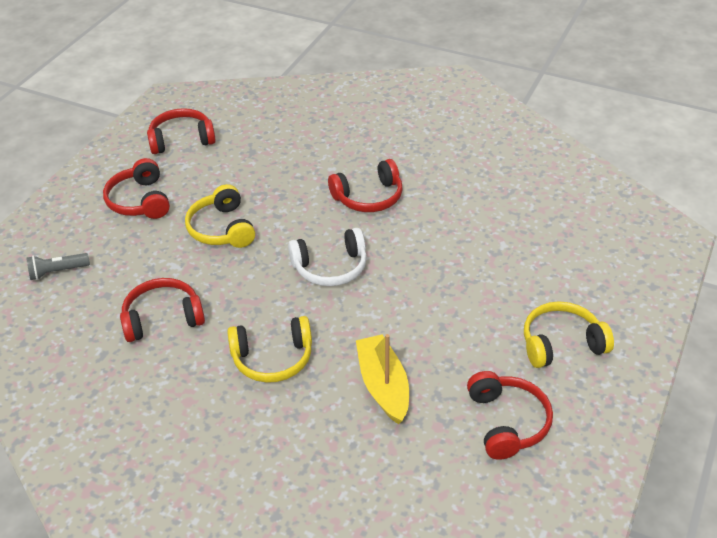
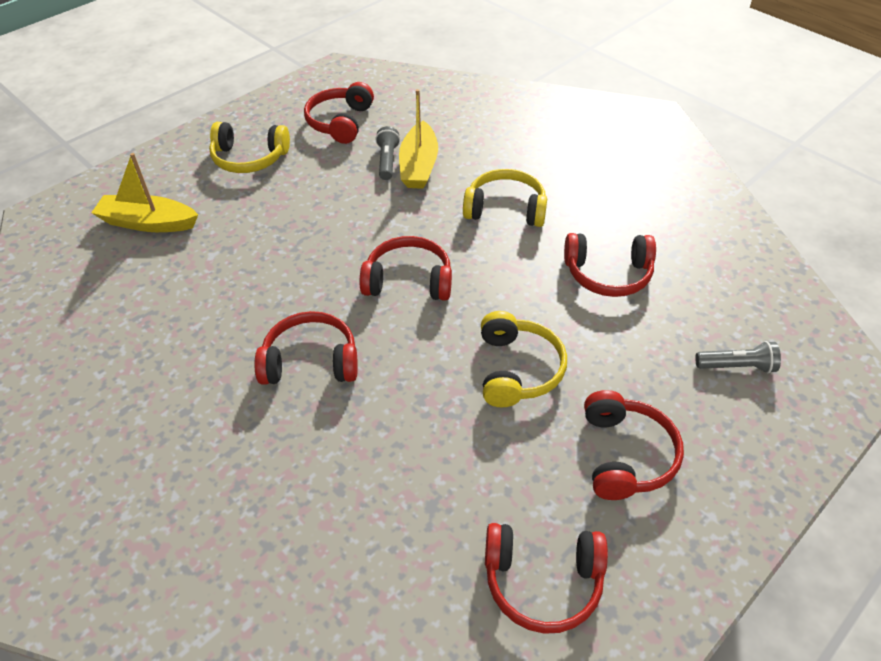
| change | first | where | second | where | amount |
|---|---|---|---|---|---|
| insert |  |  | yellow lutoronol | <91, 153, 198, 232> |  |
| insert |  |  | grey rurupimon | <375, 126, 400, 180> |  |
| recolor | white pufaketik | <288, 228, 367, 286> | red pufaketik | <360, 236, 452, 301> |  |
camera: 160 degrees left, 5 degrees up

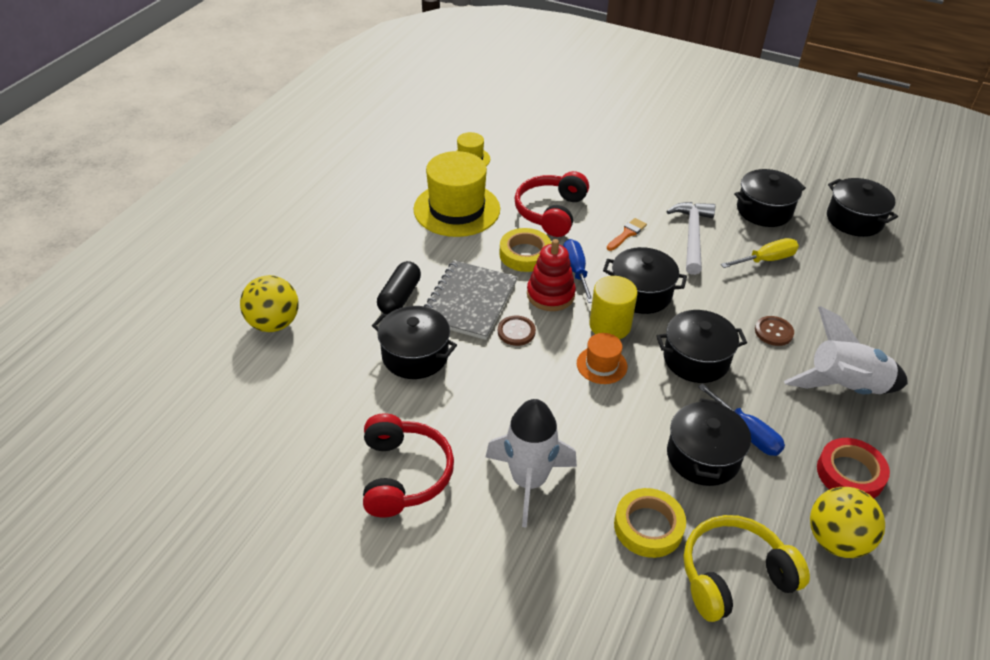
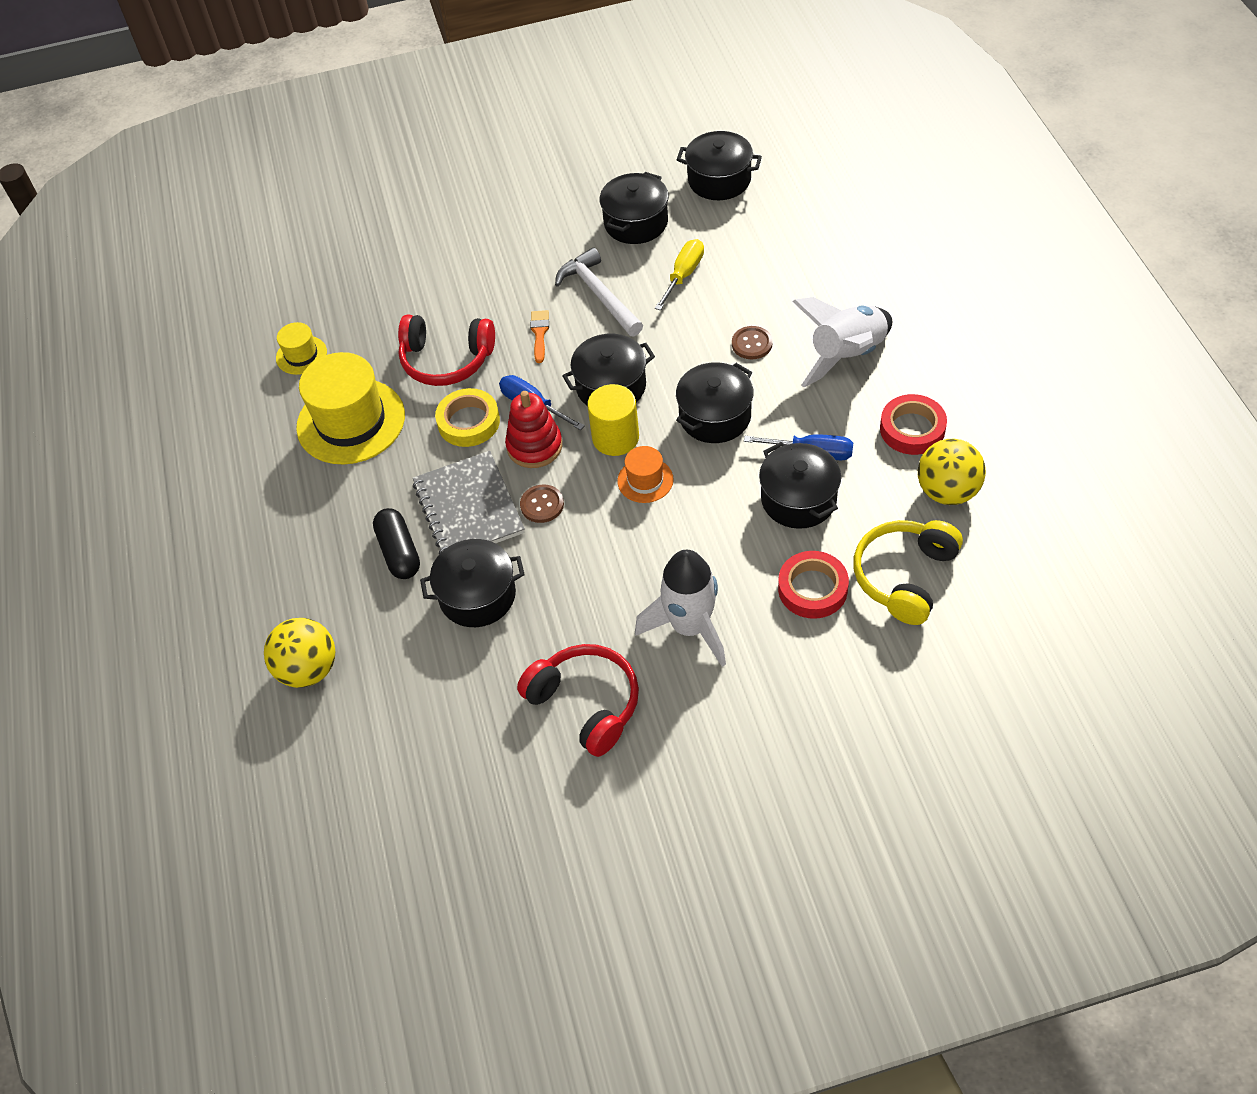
| change | first | where | second | where | amount |
|---|---|---|---|---|---|
| recolor | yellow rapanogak | <614, 488, 686, 558> | red rapanogak | <778, 551, 849, 619> |  |
| rotate | red pufaketik | <515, 171, 589, 237> |  | <398, 315, 495, 386> | 60 degrees counterclockwise |
camera: 35 degrees left, 10 degrees up

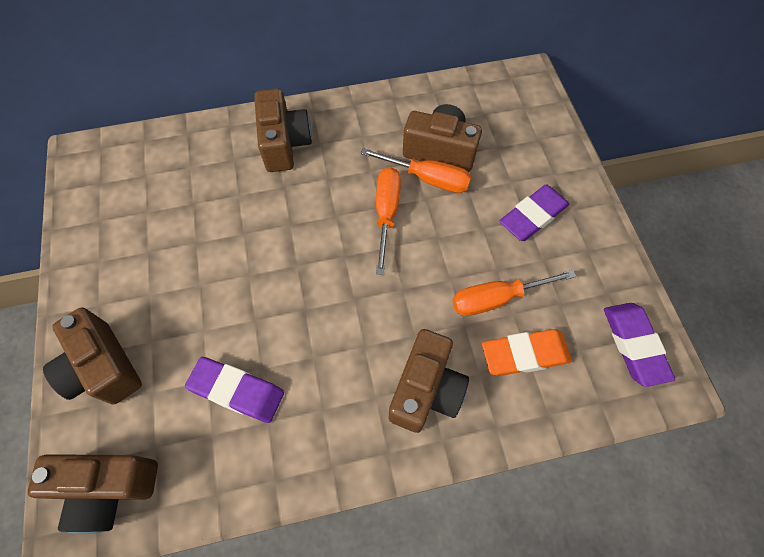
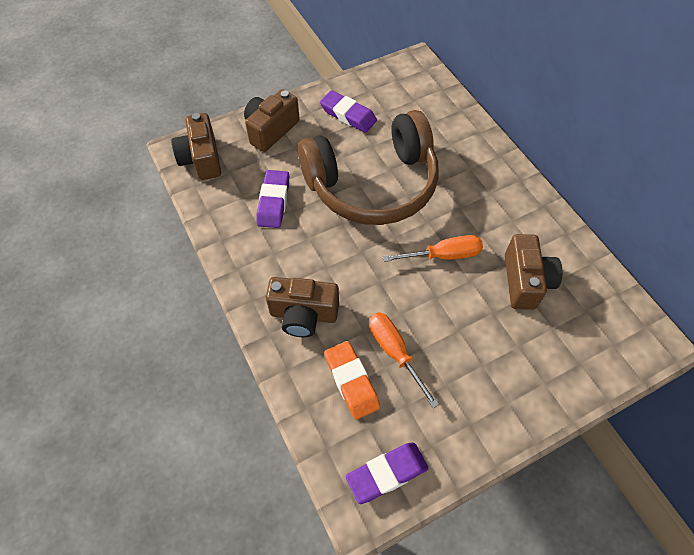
| change | first | where | second | where | amount |
|---|---|---|---|---|---|
| delete | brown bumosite | <254, 88, 312, 172> |  |  |  |
| delete | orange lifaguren | <360, 148, 472, 193> |  |  |  |
| insert |  |  | brown pufaketik | <298, 110, 439, 225> |  |
| move | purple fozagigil | <500, 184, 569, 241> |  | <320, 90, 377, 133> |  |
camera: 75 degrees right, 5 degrees down

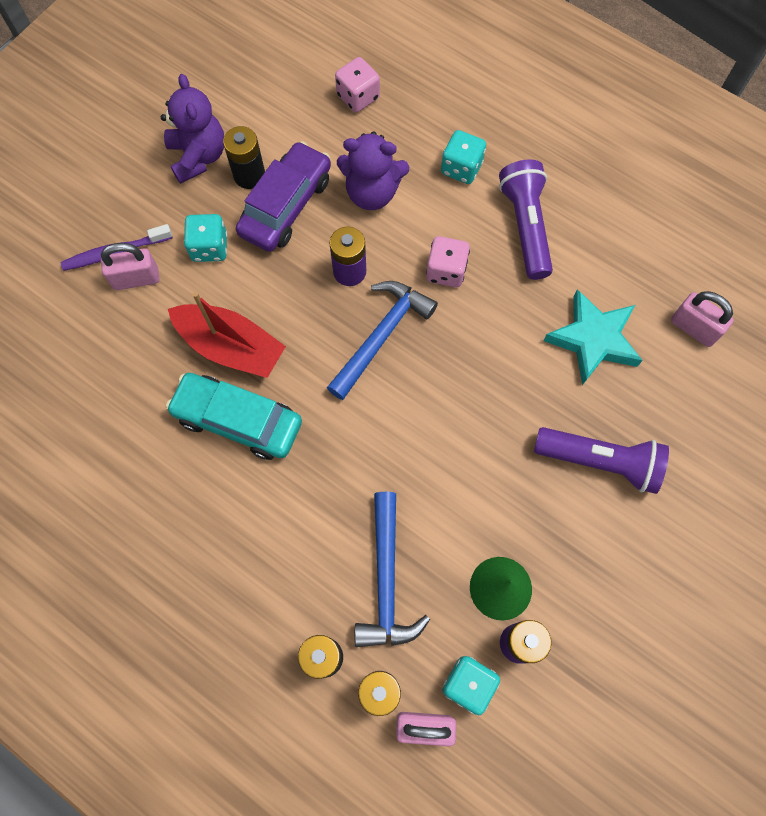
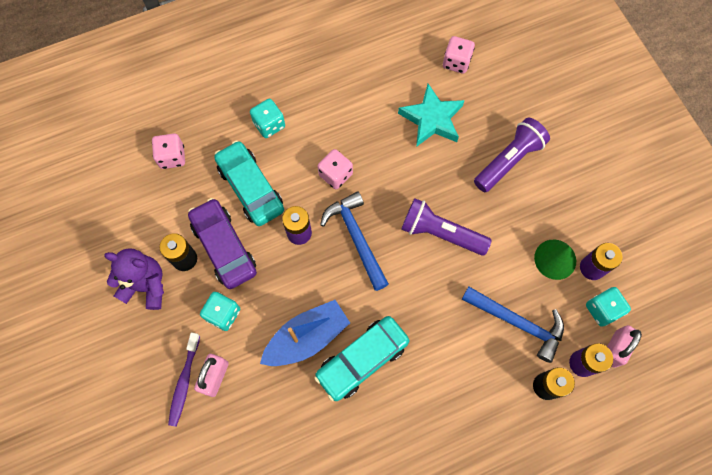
| change | first | where | second | where | amount |
|---|---|---|---|---|---|
| move | purple rurupimon | <499, 159, 553, 280> |  | <401, 198, 492, 256> |  |
| replace | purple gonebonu | <337, 131, 409, 210> | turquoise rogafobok | <214, 140, 284, 226> |  |
| replace | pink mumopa | <671, 291, 734, 347> | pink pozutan | <443, 36, 475, 74> |  |
| recolor | red lutoronol | <168, 292, 286, 378> | blue lutoronol | <260, 300, 350, 366> |  |
camera: 60 degrees left, 0 degrees up

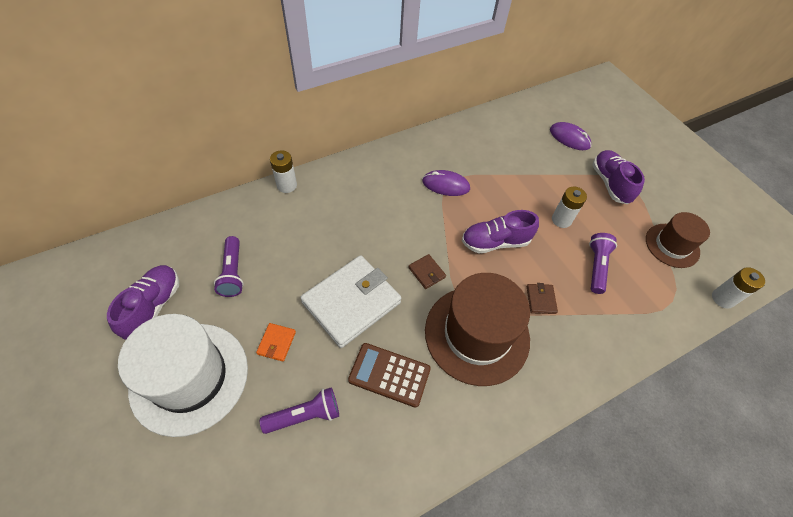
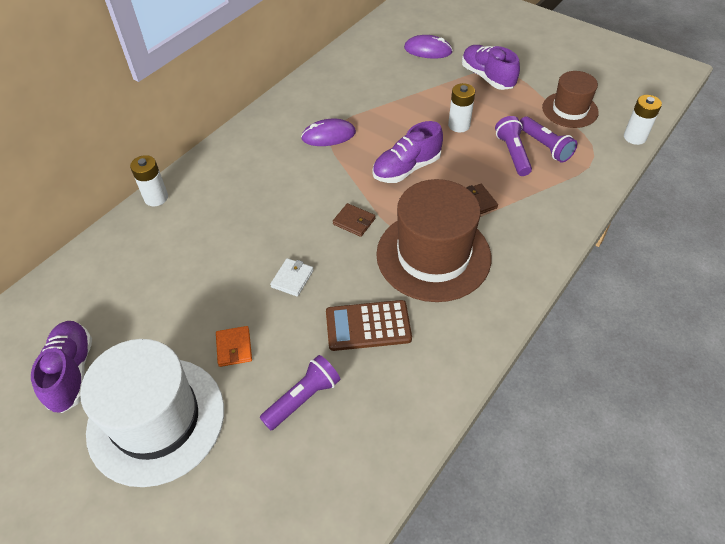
| change | first | where | second | where | amount |
|---|---|---|---|---|---|
| move | purple rurupimon | <214, 236, 244, 297> |  | <520, 116, 577, 163> |  |
| resize | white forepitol | <300, 255, 401, 348> |  | <270, 258, 314, 297> | x0.41 |
camera: 20 degrees left, 5 degrees down

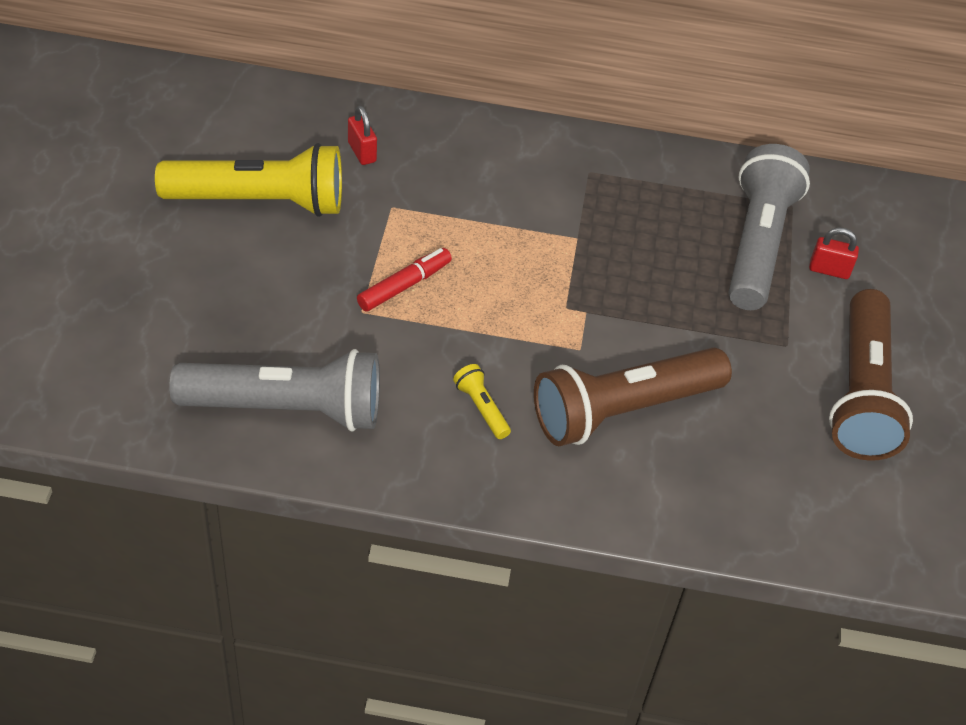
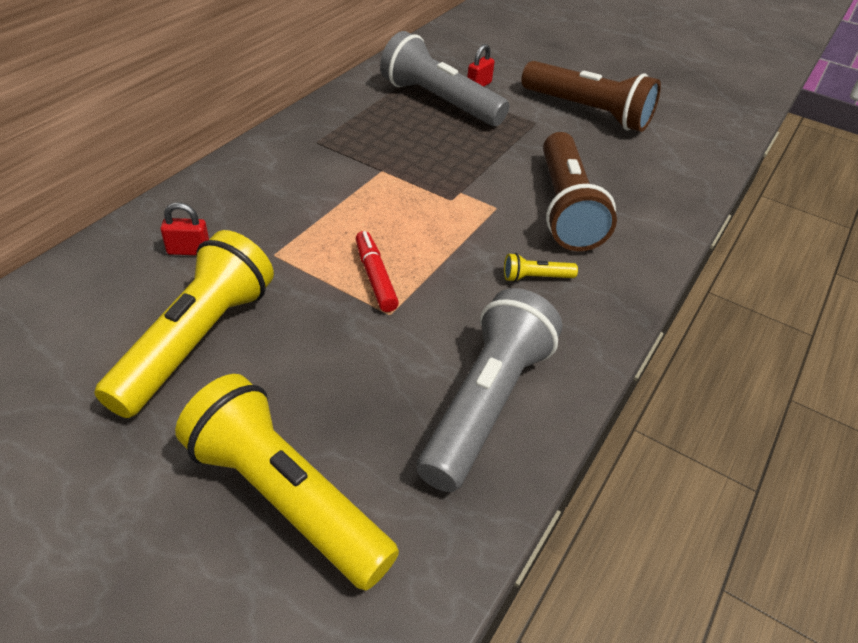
| change | first | where | second | where | amount |
|---|---|---|---|---|---|
| insert |  |  | yellow rurupimon | <175, 374, 399, 591> |  |
camera: 65 degrees left, 5 degrees down

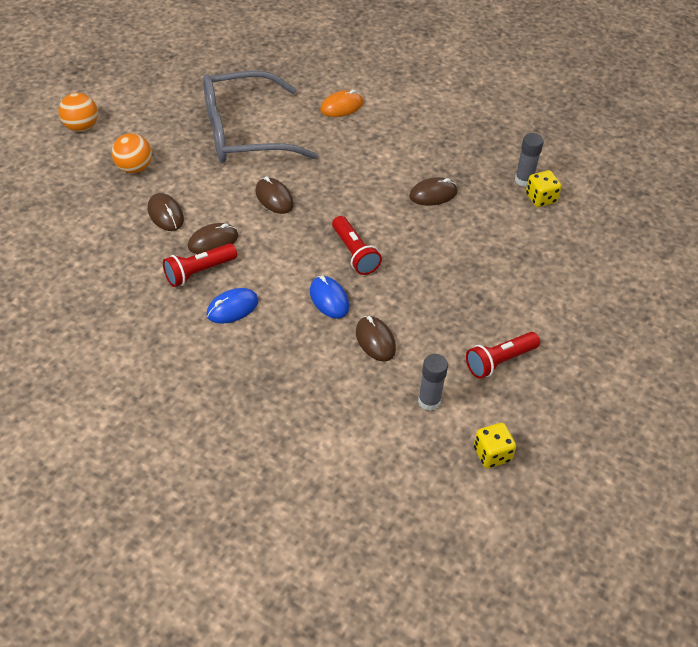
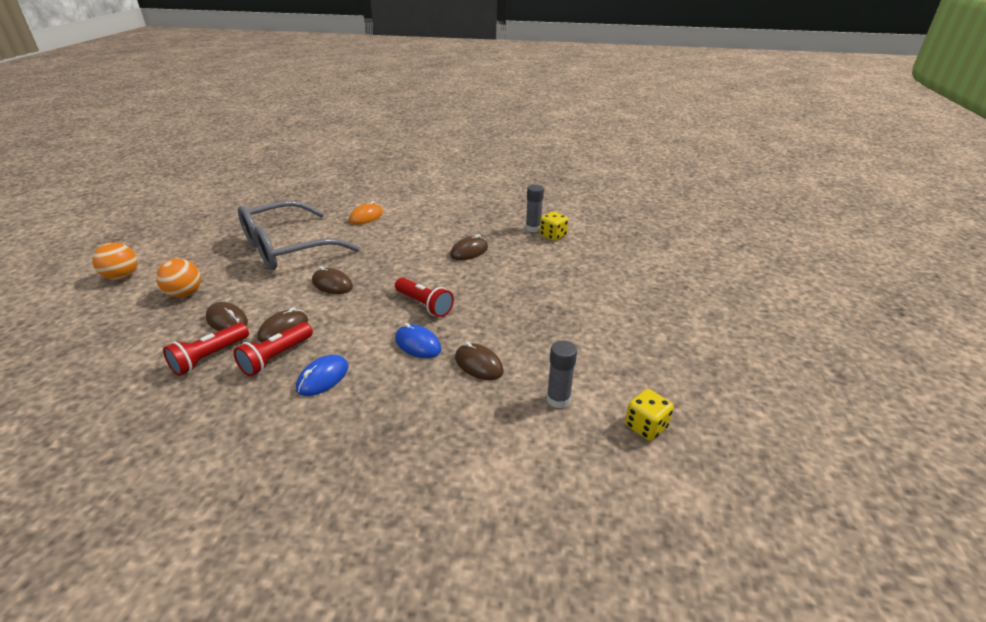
| change | first | where | second | where | amount |
|---|---|---|---|---|---|
| move | red rurupimon | <466, 332, 540, 379> |  | <163, 323, 249, 376> |  |
camera: 20 degrees left, 15 degrees down

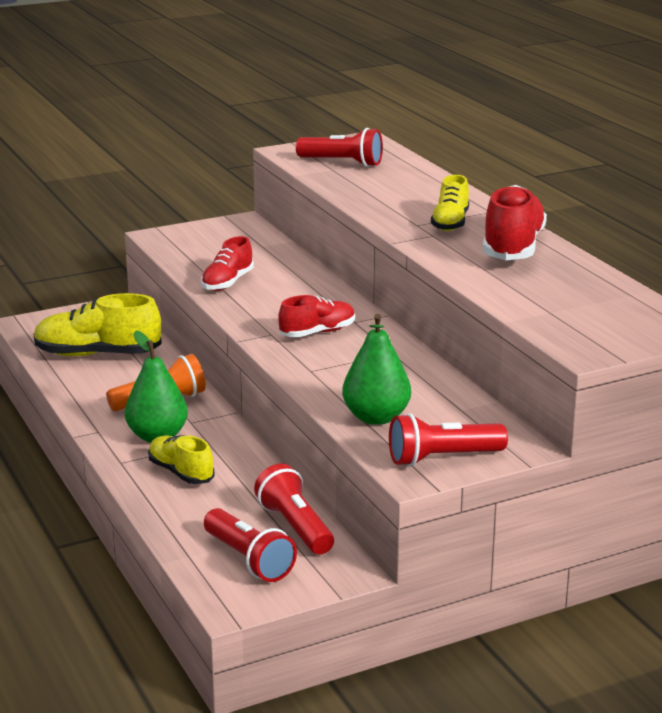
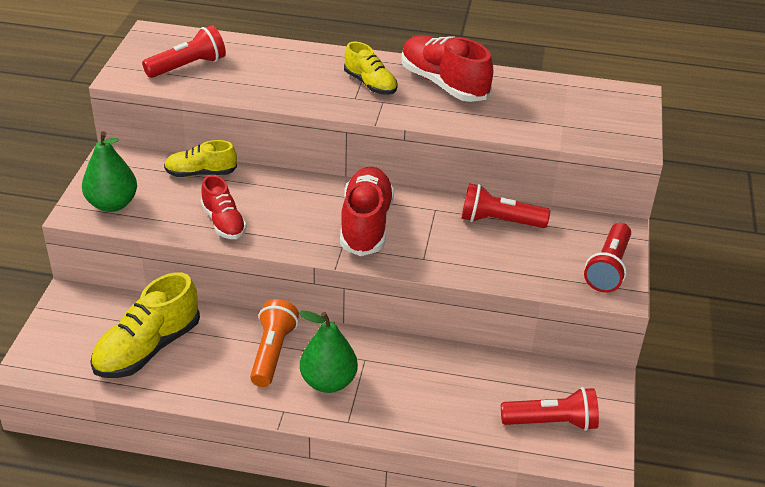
| change | first | where | second | where | amount |
|---|---|---|---|---|---|
| move | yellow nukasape | <148, 435, 215, 484> |  | <164, 140, 237, 177> |  |
| move | red rurupimon | <254, 464, 334, 555> |  | <462, 183, 550, 228> |  |
| move | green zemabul | <342, 314, 411, 425> |  | <82, 131, 137, 212> |  |
| resize | red nukasape | <278, 295, 355, 337> |  | <340, 167, 394, 256> | x1.64 |
camera: 55 degrees left, 15 degrees up

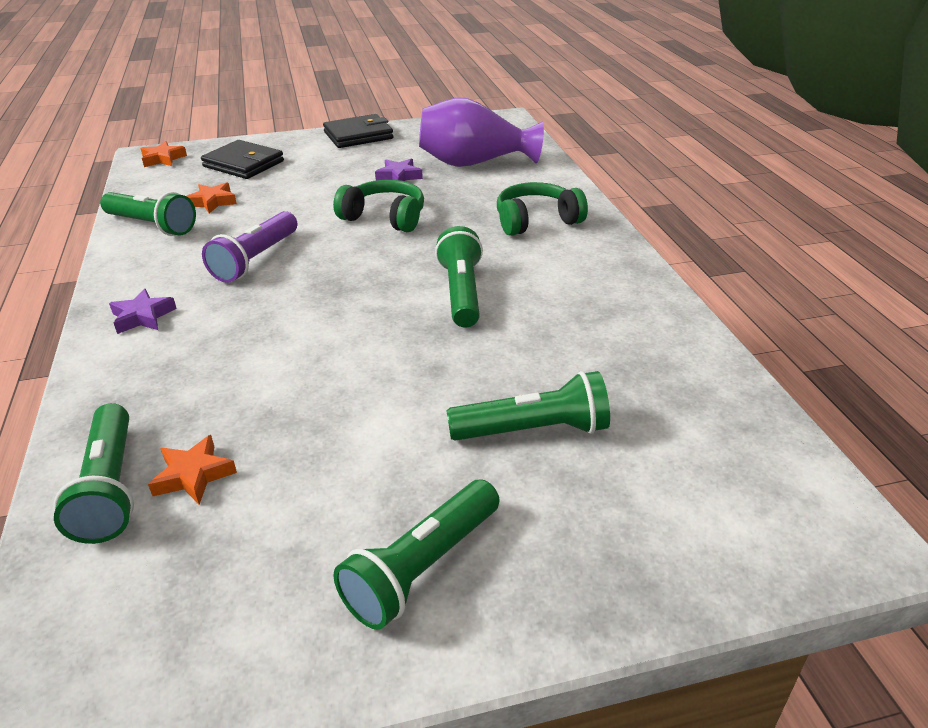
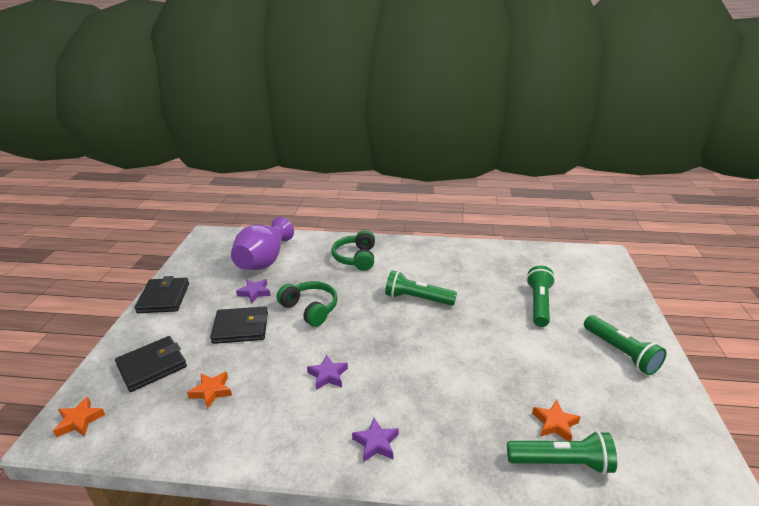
| change | first | where | second | where | amount |
|---|---|---|---|---|---|
| delete | green rurupimon | <100, 192, 196, 236> |  |  |  |
| insert |  |  | black forepitol | <210, 306, 268, 344> |  |
| replace | purple rurupimon | <202, 211, 297, 283> | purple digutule | <307, 355, 348, 390> |  |
| rotate | green pufaketik | <333, 180, 424, 232> |  | <277, 281, 337, 327> | 90 degrees clockwise |
camera: 70 degrees left, 5 degrees down

